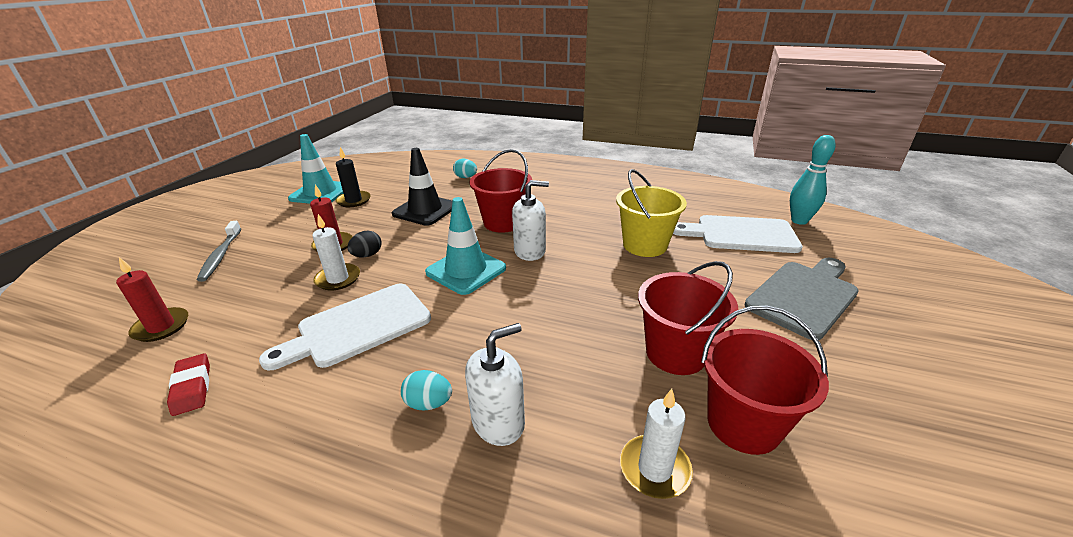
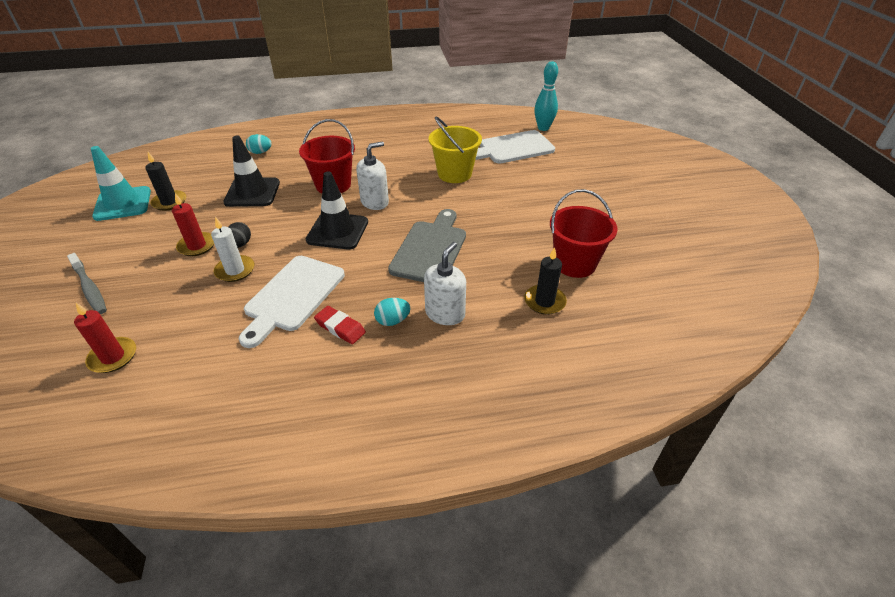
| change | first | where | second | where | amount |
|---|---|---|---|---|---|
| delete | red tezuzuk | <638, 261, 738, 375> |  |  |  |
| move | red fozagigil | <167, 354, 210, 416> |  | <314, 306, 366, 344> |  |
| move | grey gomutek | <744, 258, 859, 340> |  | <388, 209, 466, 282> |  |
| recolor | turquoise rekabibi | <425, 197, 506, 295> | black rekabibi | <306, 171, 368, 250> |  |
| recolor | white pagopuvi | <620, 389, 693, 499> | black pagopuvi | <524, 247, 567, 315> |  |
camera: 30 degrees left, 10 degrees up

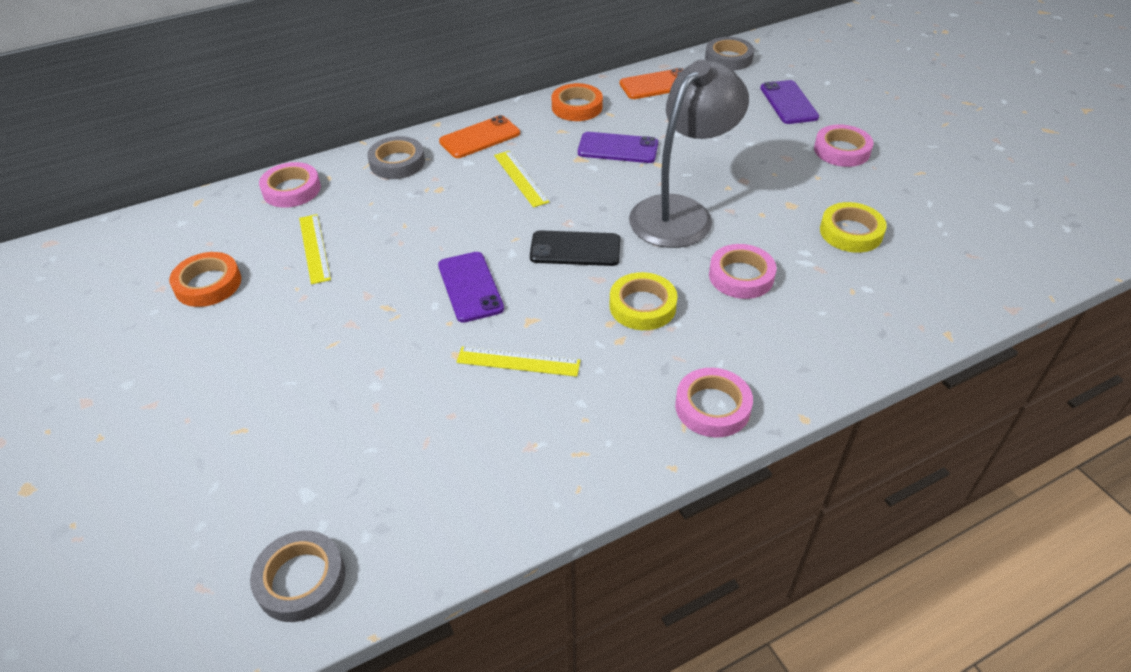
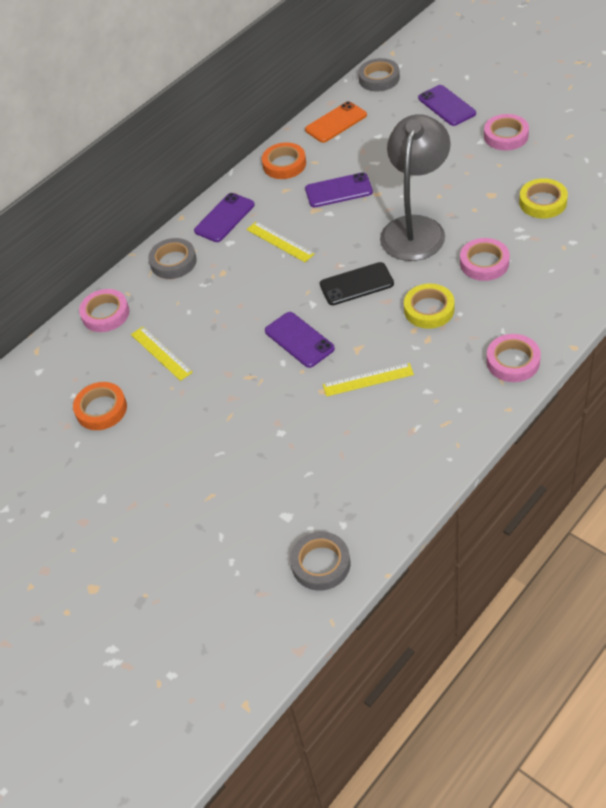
| change | first | where | second | where | amount |
|---|---|---|---|---|---|
| recolor | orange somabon | <439, 115, 520, 158> | purple somabon | <194, 193, 255, 242> |  |
camera: 15 degrees left, 5 degrees up

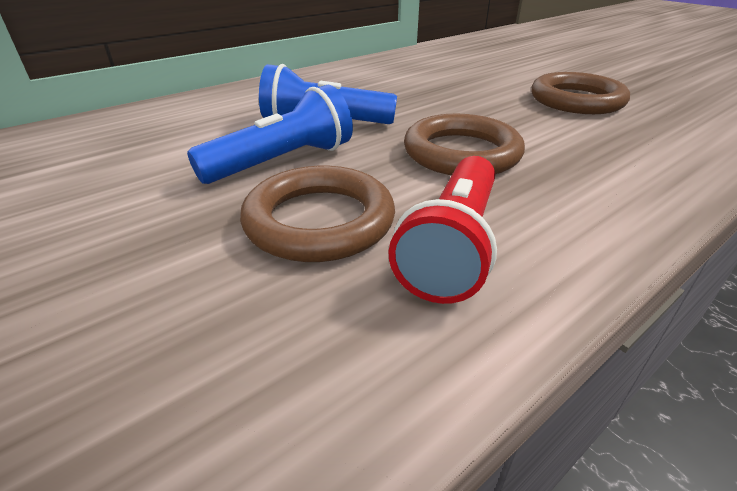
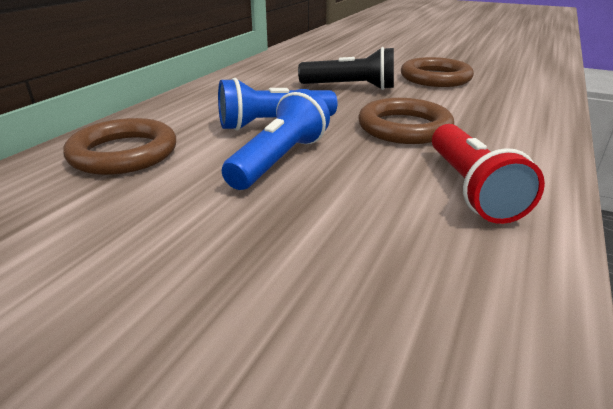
| change | first | where | second | where | amount |
|---|---|---|---|---|---|
| insert |  |  | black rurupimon | <298, 47, 394, 90> |  |
| move | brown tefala | <240, 166, 395, 262> |  | <63, 118, 176, 175> |  |
camera: 25 degrees left, 5 degrees down

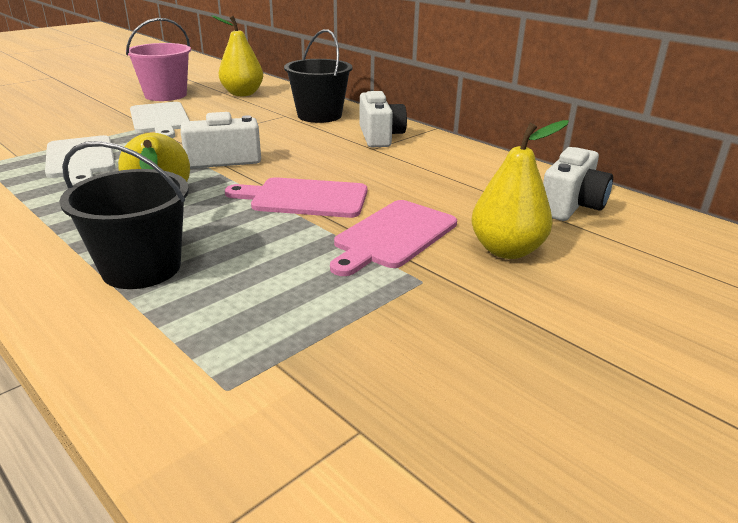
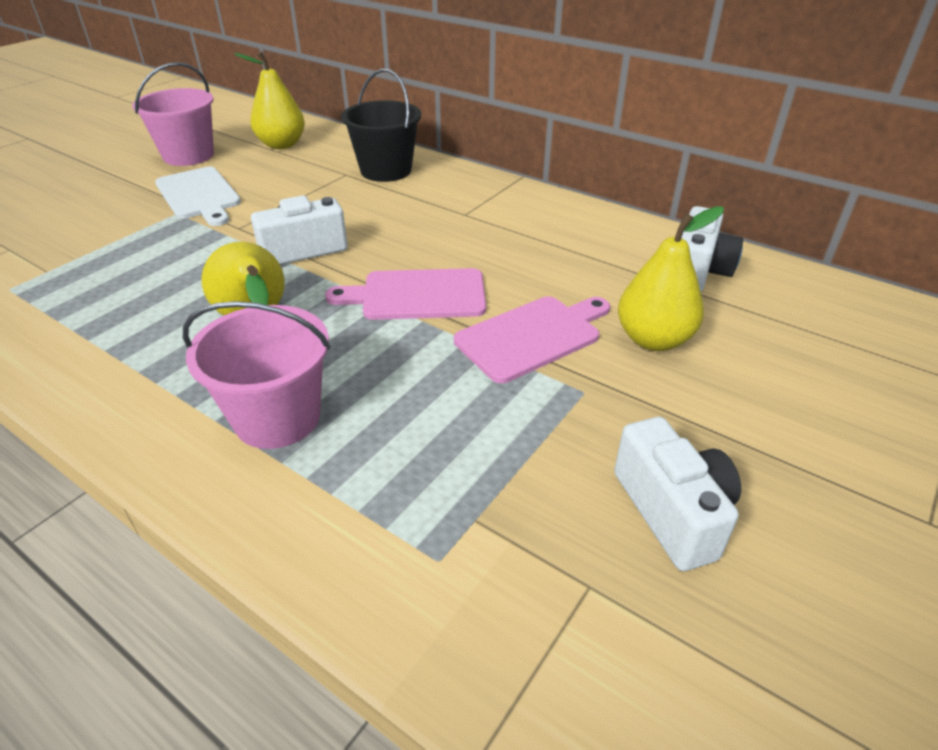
| change | first | where | second | where | amount |
|---|---|---|---|---|---|
| delete | white gomutek | <45, 135, 115, 185> |  |  |  |
| move | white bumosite | <359, 91, 407, 147> |  | <614, 417, 741, 571> |  |
| recolor | black tezuzuk | <59, 141, 189, 289> | pink tezuzuk | <183, 301, 331, 449> |  |
| rotate | pink gomutek | <330, 200, 457, 276> |  | <454, 296, 610, 383> | 150 degrees counterclockwise |
camera: 10 degrees left, 10 degrees up

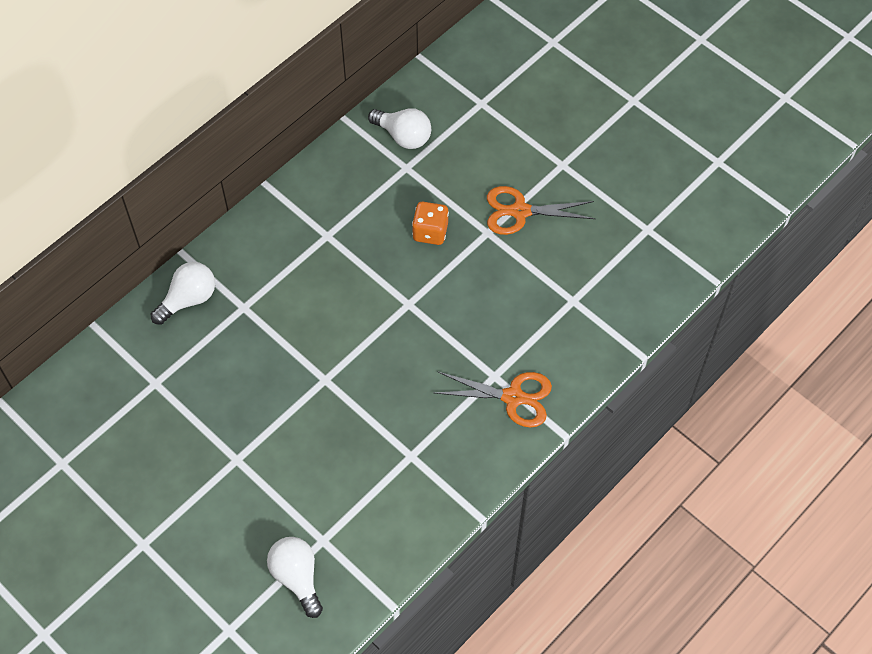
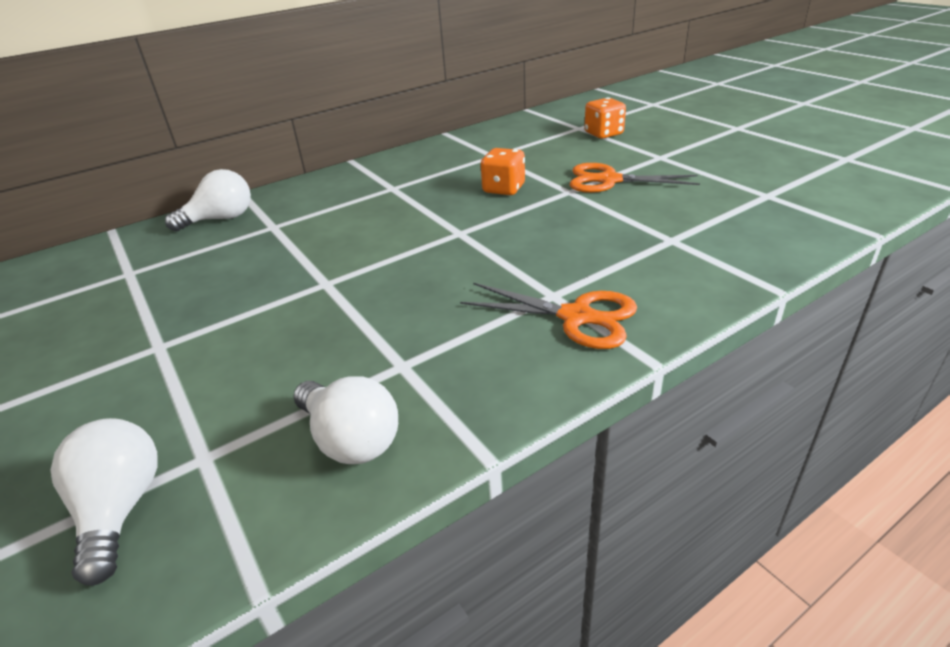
| change | first | where | second | where | amount |
|---|---|---|---|---|---|
| insert |  |  | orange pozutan | <584, 97, 626, 139> |  |
| move | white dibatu | <368, 108, 431, 149> |  | <293, 376, 398, 464> |  |
camera: 15 degrees right, 25 degrees down

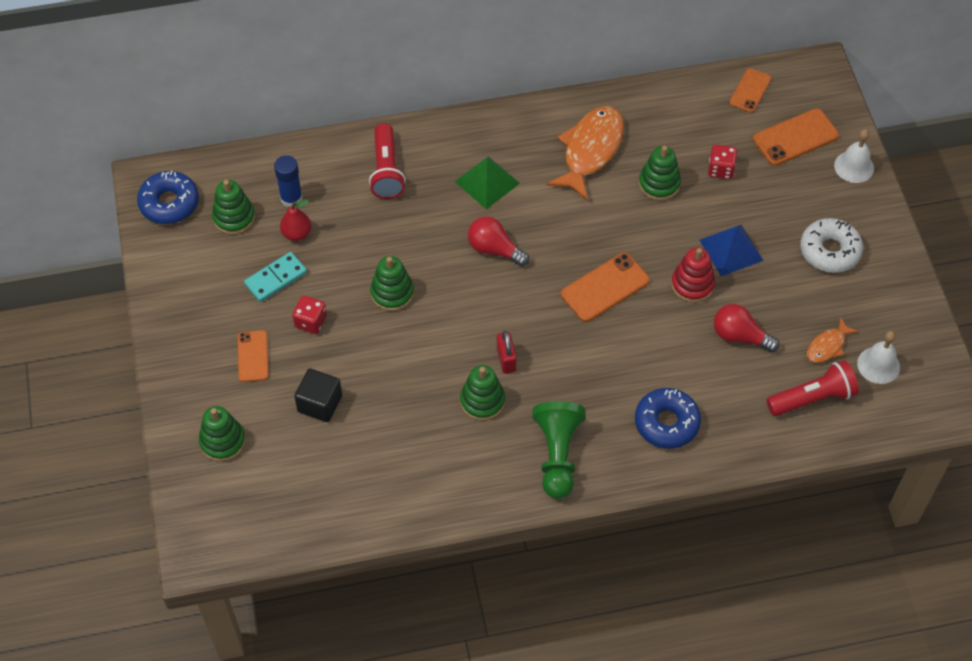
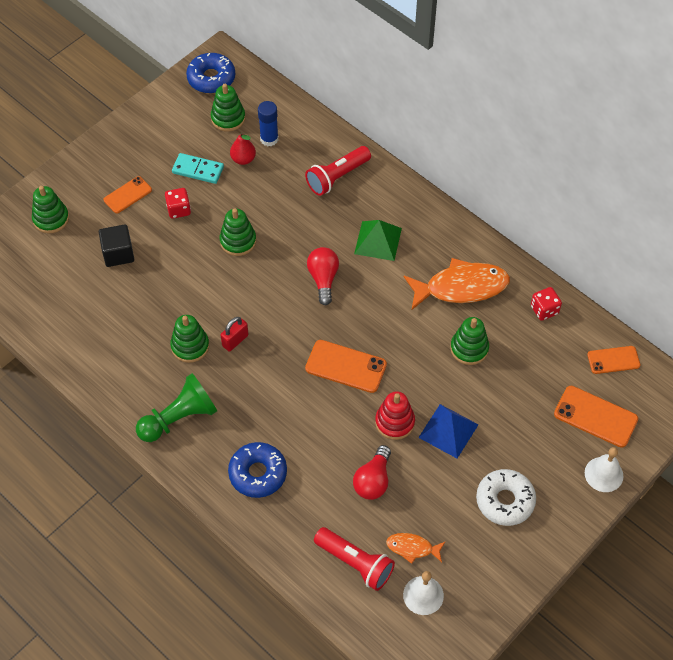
| change | first | where | second | where | amount |
|---|---|---|---|---|---|
| move | red pozutan | <708, 145, 738, 179> |  | <531, 287, 562, 321> |  |
| rotate | red dibatu | <714, 304, 780, 352> |  | <353, 445, 391, 500> | 150 degrees counterclockwise |
camera: 55 degrees right, 0 degrees up

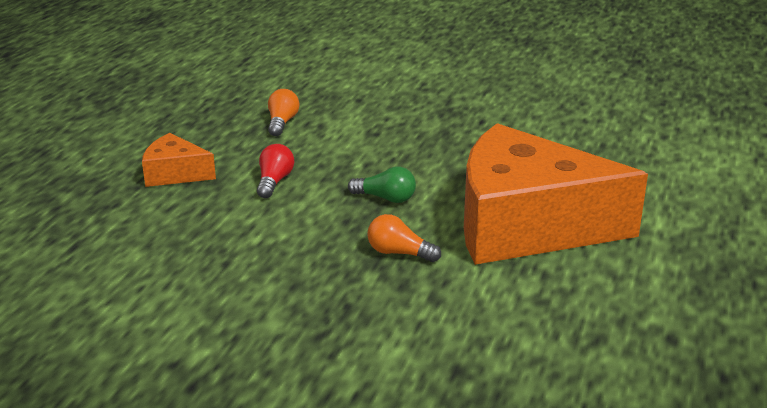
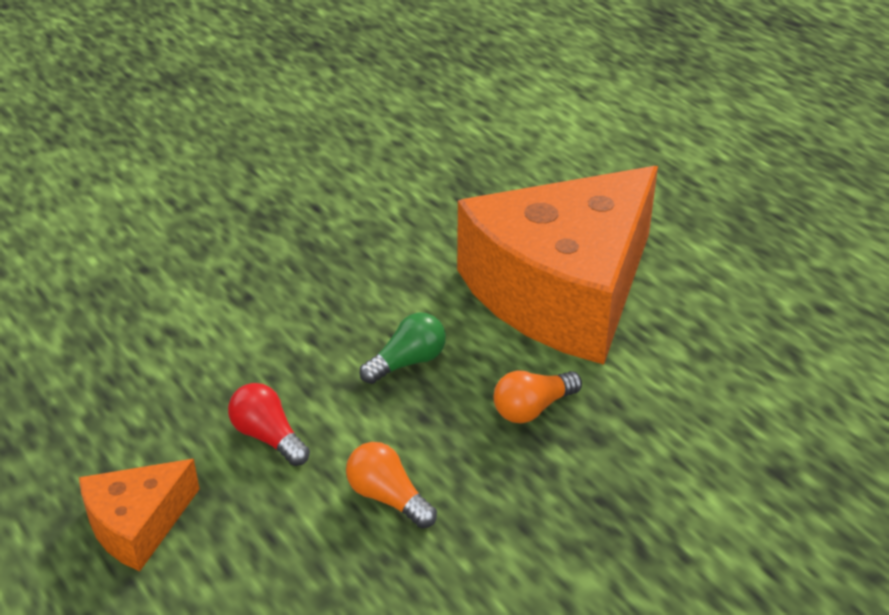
| change | first | where | second | where | amount |
|---|---|---|---|---|---|
| move | orange dibatu | <268, 89, 299, 136> |  | <346, 442, 437, 529> |  |
camera: 55 degrees left, 10 degrees up

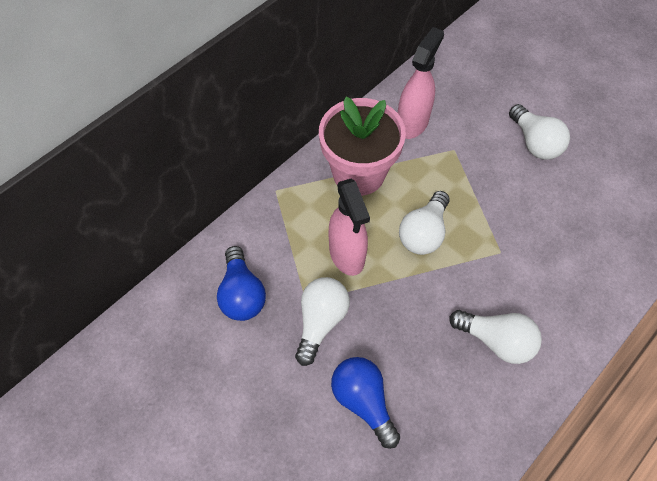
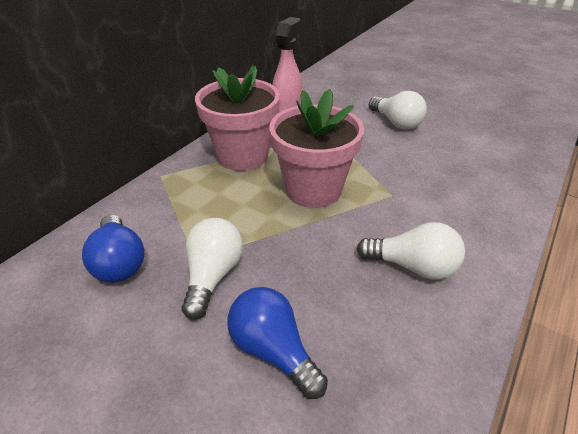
| change | first | where | second | where | amount |
|---|---|---|---|---|---|
| delete | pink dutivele | <329, 179, 370, 276> |  |  |  |
| replace | white dibatu | <399, 191, 450, 255> | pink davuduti | <269, 89, 364, 208> |  |
camera: 10 degrees left, 20 degrees down

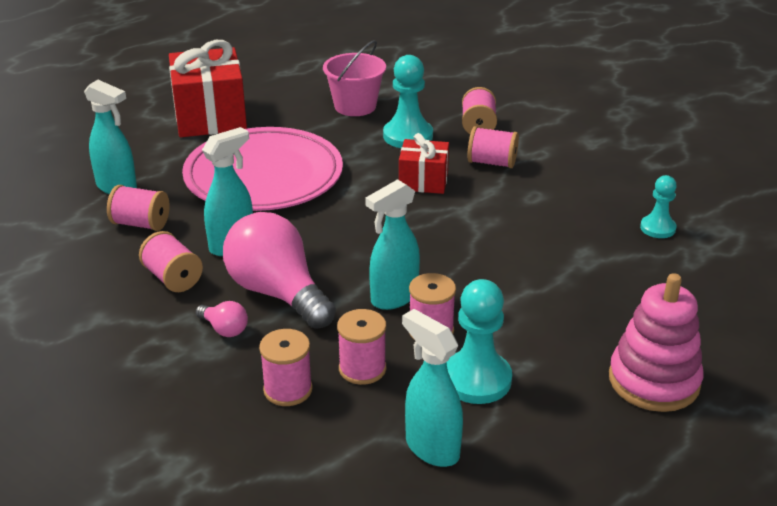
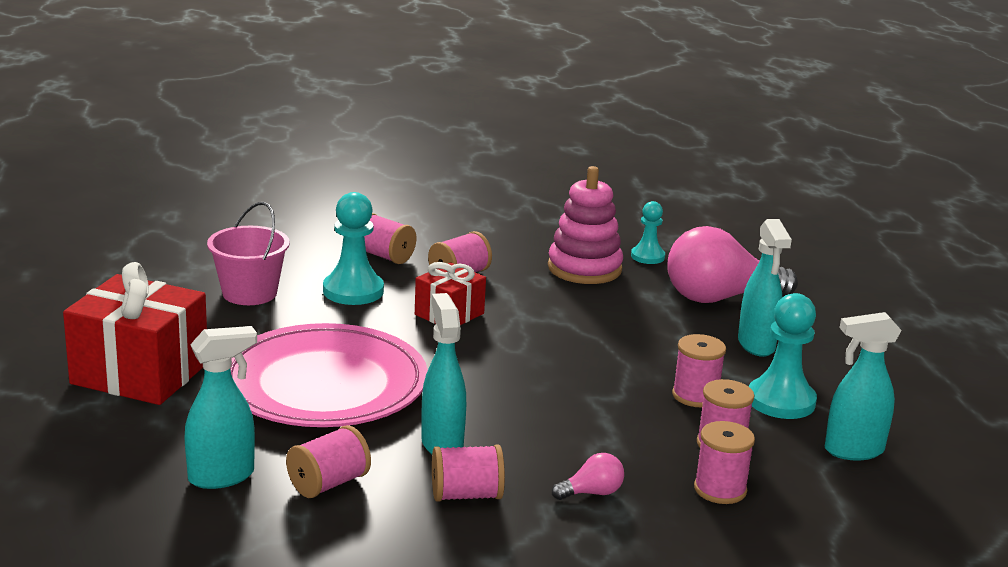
| change | first | where | second | where | amount |
|---|---|---|---|---|---|
| move | pink dibatu | <223, 212, 336, 329> |  | <667, 226, 798, 303> |  |
| move | turquoise dutivele | <365, 179, 420, 310> |  | <738, 219, 792, 357> |  |
| move | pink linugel | <609, 273, 703, 412> |  | <548, 166, 623, 284> |  |
camera: 60 degrees left, 10 degrees down

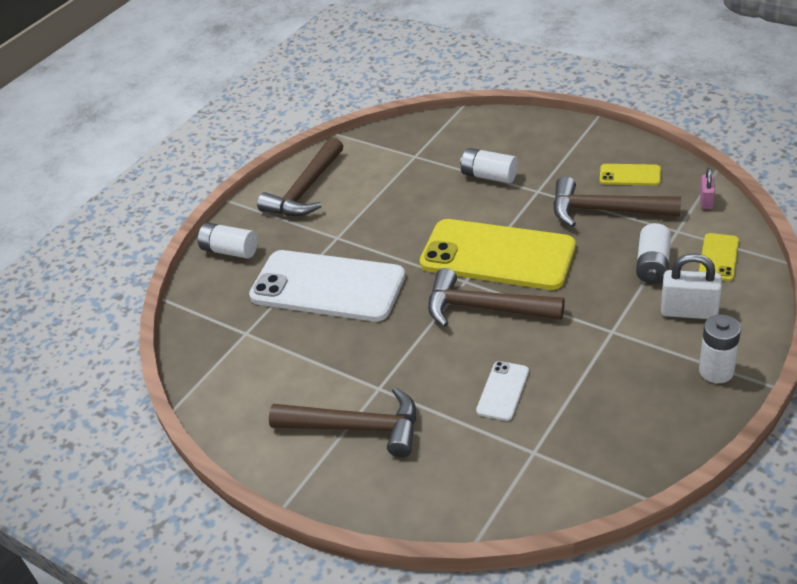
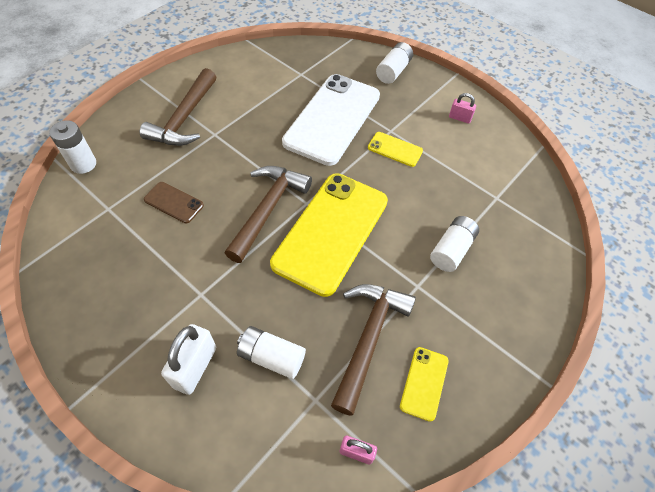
| change | first | where | second | where | amount |
|---|---|---|---|---|---|
| move | yellow somabon | <699, 233, 739, 281> |  | <368, 132, 423, 167> |  |
| move | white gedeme | <699, 314, 741, 383> |  | <49, 120, 96, 174> |  |
| replace | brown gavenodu | <257, 137, 343, 216> | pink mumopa | <449, 93, 476, 123> |  |
| recolor | white somabon | <476, 361, 529, 421> | brown somabon | <144, 182, 204, 223> |  |
camera: 90 degrees right, 15 degrees up

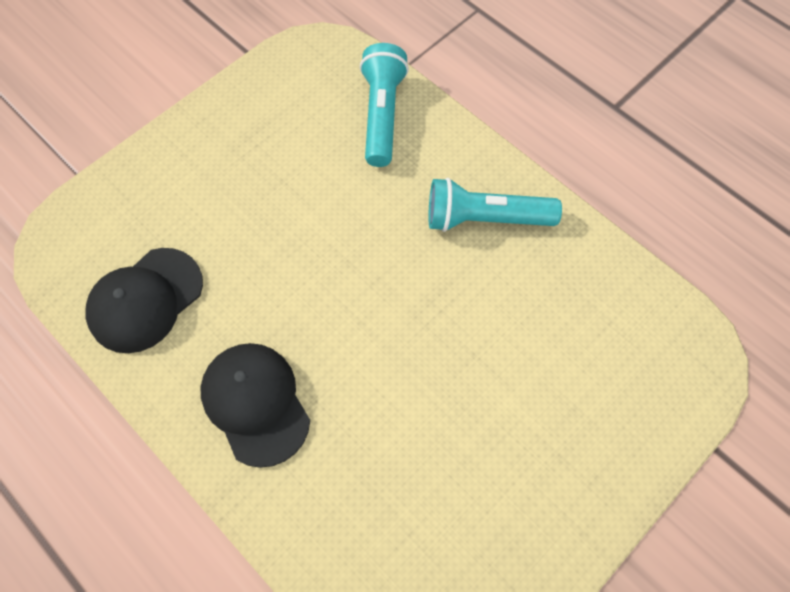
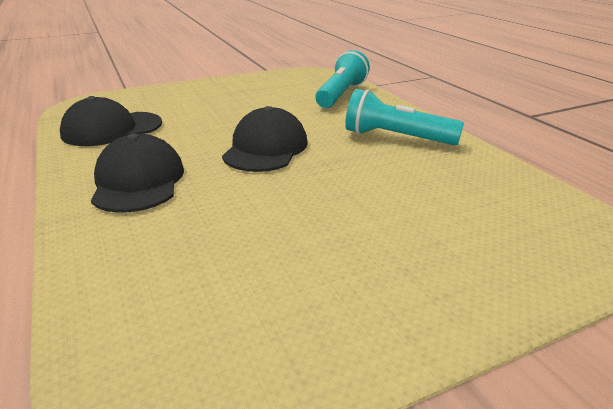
| change | first | where | second | where | amount |
|---|---|---|---|---|---|
| insert |  |  | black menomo | <222, 106, 308, 172> |  |
camera: 20 degrees right, 35 degrees down

